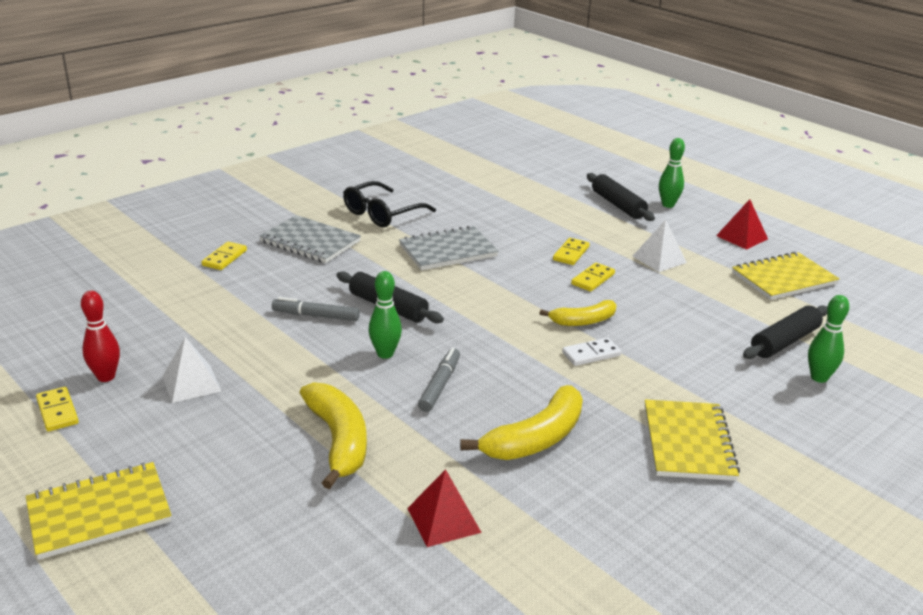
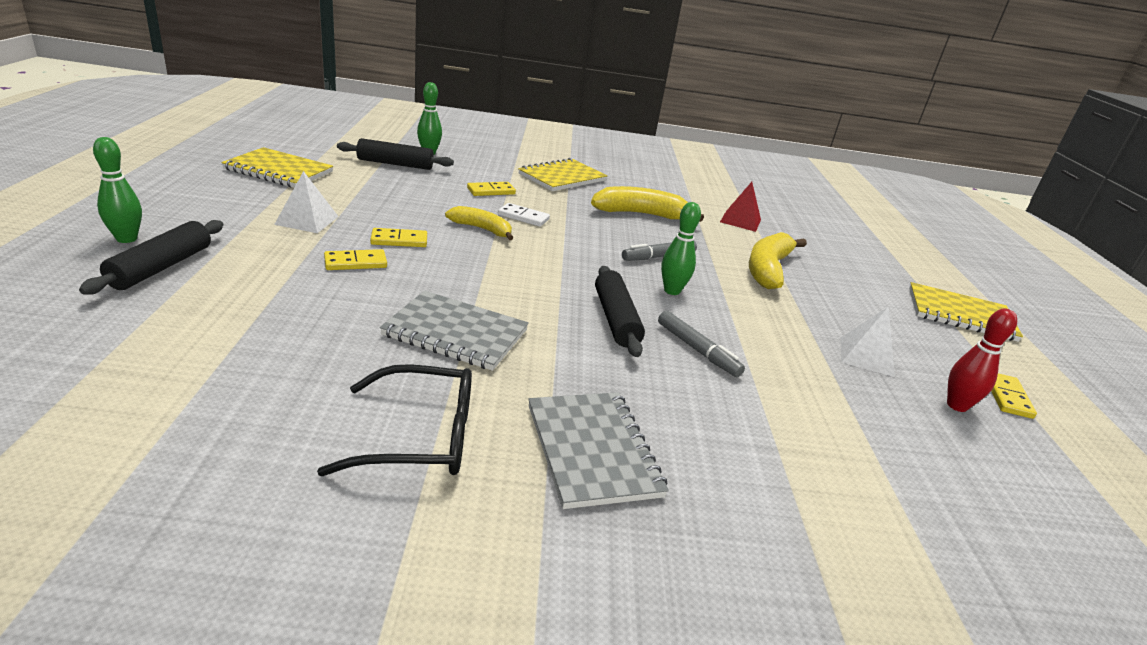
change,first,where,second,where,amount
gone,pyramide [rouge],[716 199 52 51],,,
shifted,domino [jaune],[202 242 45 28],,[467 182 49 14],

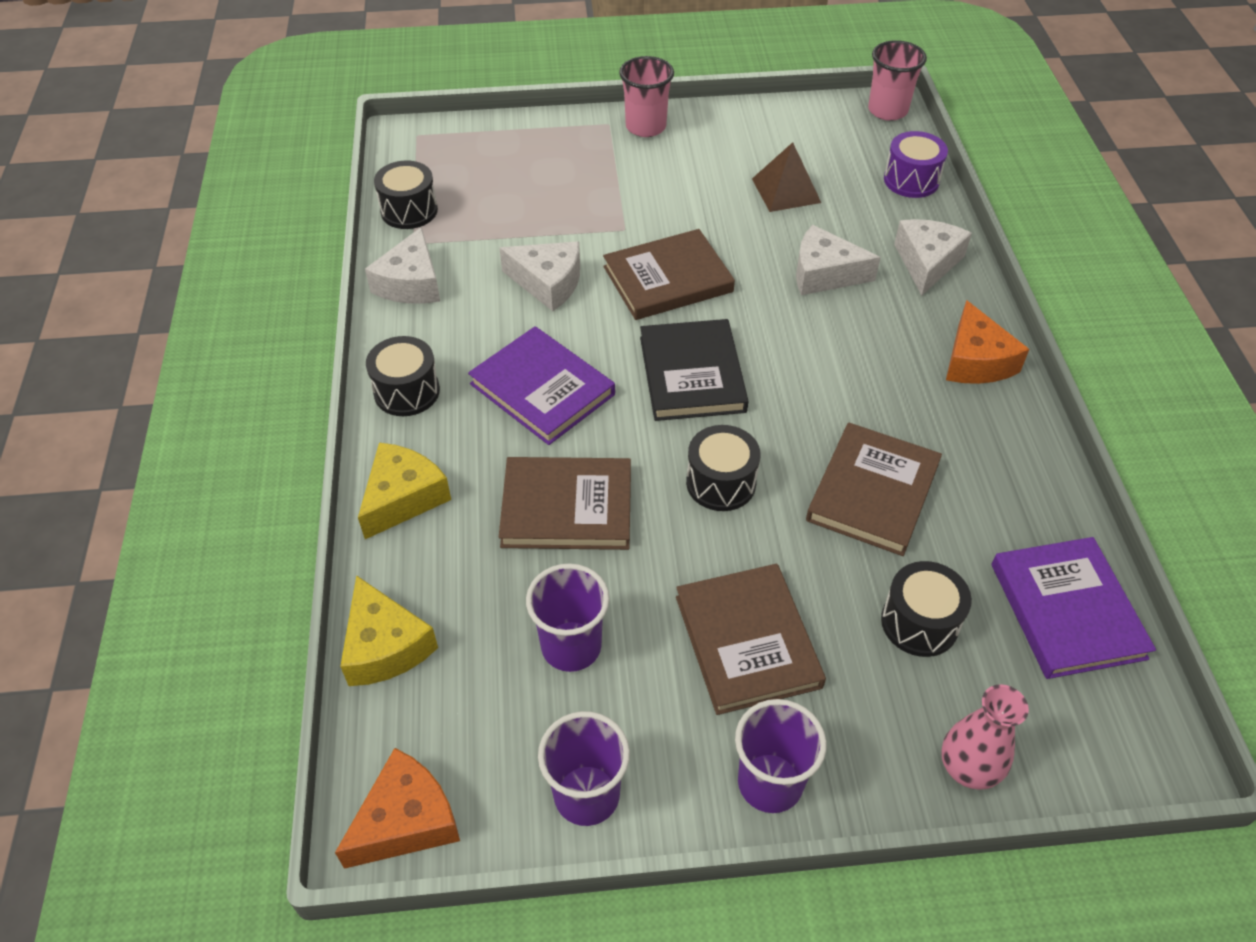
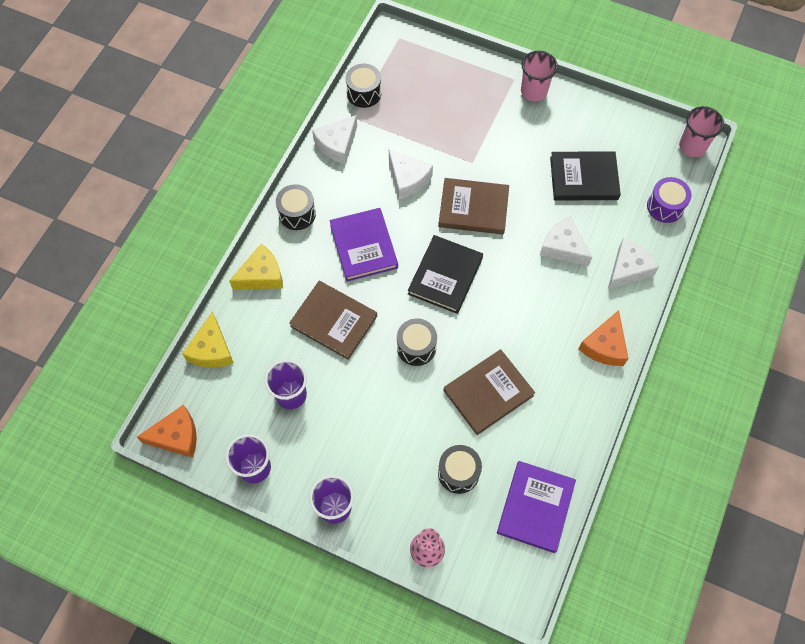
change,first,where,second,where,amount
swapped,pyramide [marron],[752 142 69 70],livre [noir],[550 151 71 50],
gone,livre [marron],[676 564 150 151],,,

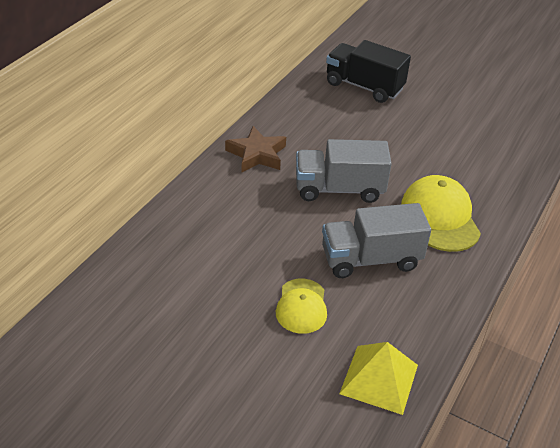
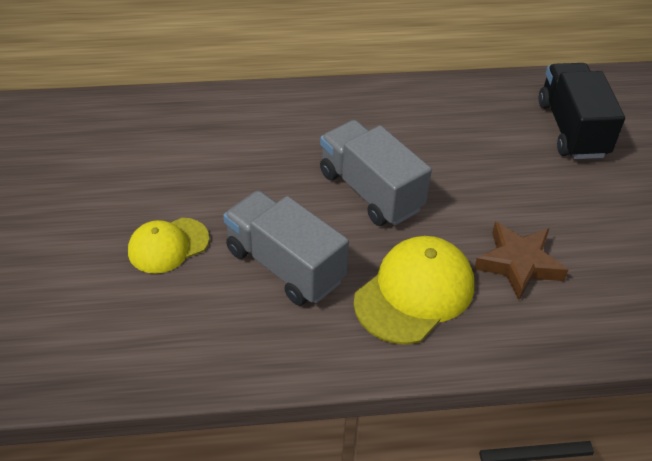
change,first,where,second,where,amount
shifted,étoile [marron],[225 126 61 47],,[474 222 94 78],
gone,pyramide [jaune],[339 342 79 73],,,

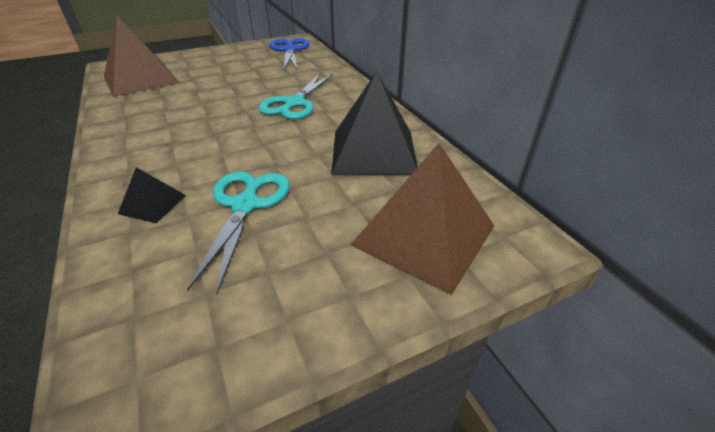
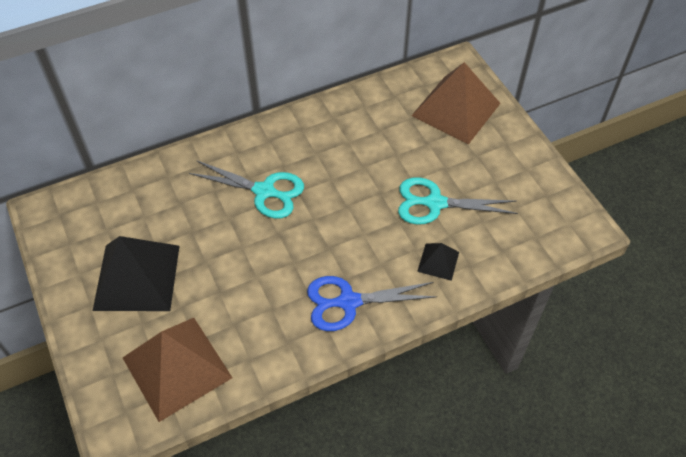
change,first,where,second,where,amount
shifted,ciseaux [bleu],[269 38 41 32],,[307 276 130 55],
shifted,pyramide [noir],[331 71 87 104],,[93 236 86 75],

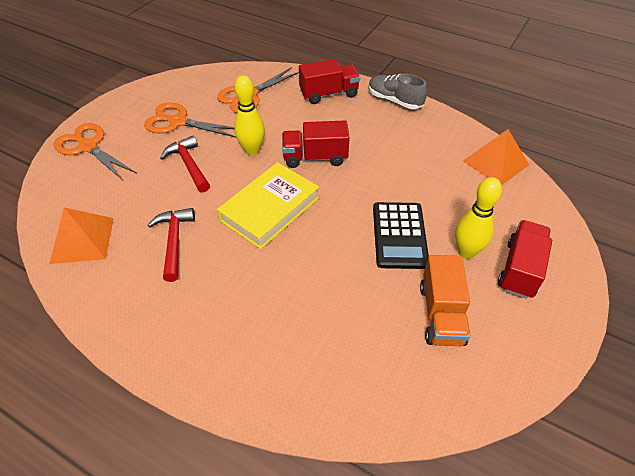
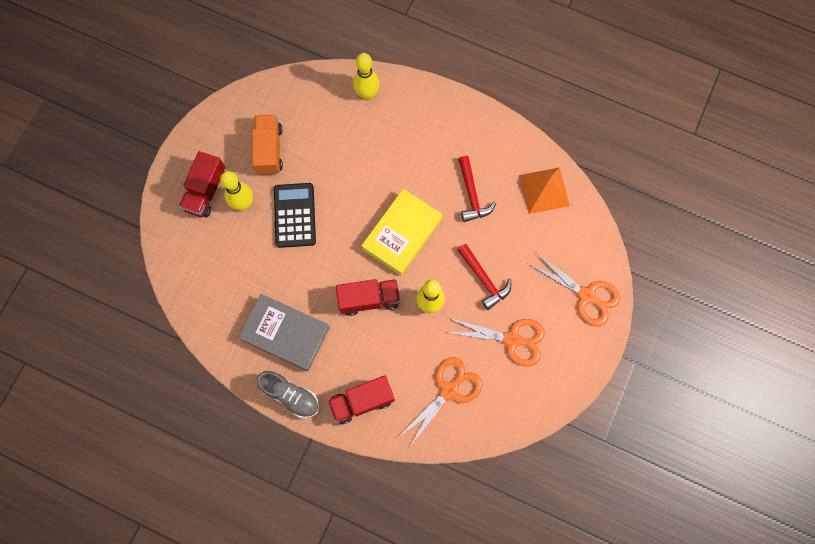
change,first,where,second,where,amount
gone,pyramide [orange],[463 129 66 57],,,
new,,,quille [jaune],[353 53 26 47],
new,,,livre [gris],[239 294 91 77],

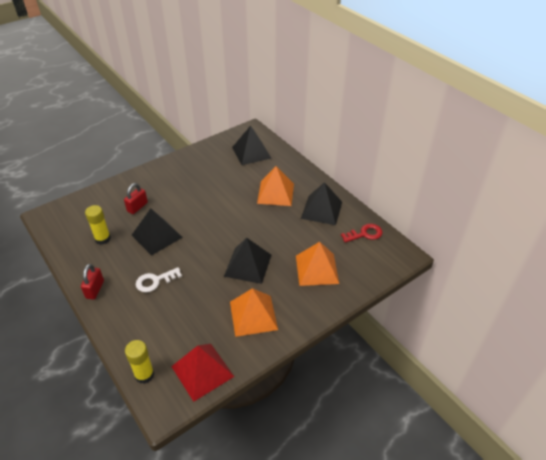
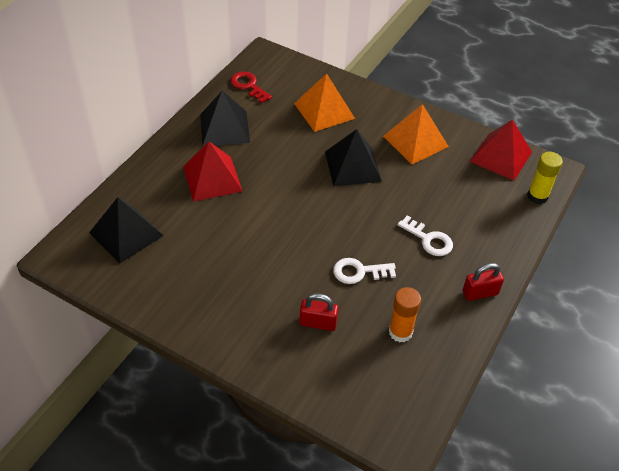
change,first,where,second,where,amount
repainted,pyramide [orange],[257 166 37 40],pyramide [rouge],[183 141 59 61],
repainted,bâton de colle [jaune],[85 205 26 40],bâton de colle [orange],[389 287 32 56],
swapped,pyramide [noir],[132 208 51 48],clé [blanc],[333 258 63 26],

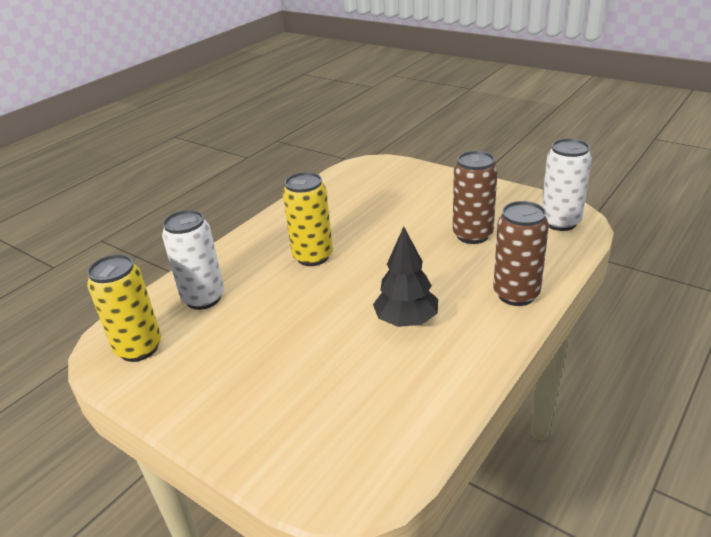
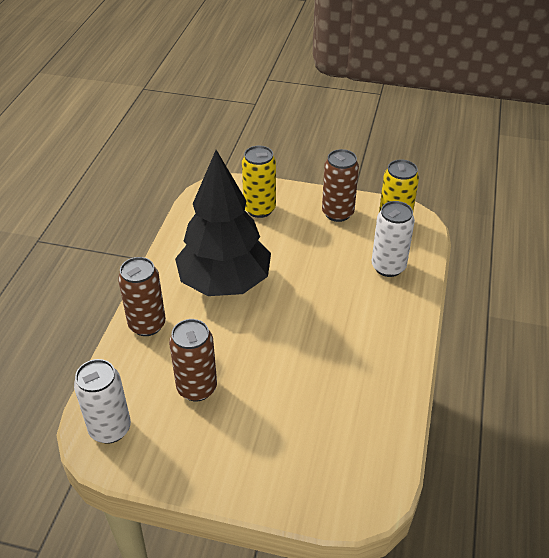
change,first,where,second,where,amount
shifted,canette [jaune],[283 172 50 94],,[242 146 34 72],
scaled,arbre [noir],[373 227 65 100],,[175 150 96 146],x1.93
new,,,canette [marron],[322 149 37 73],

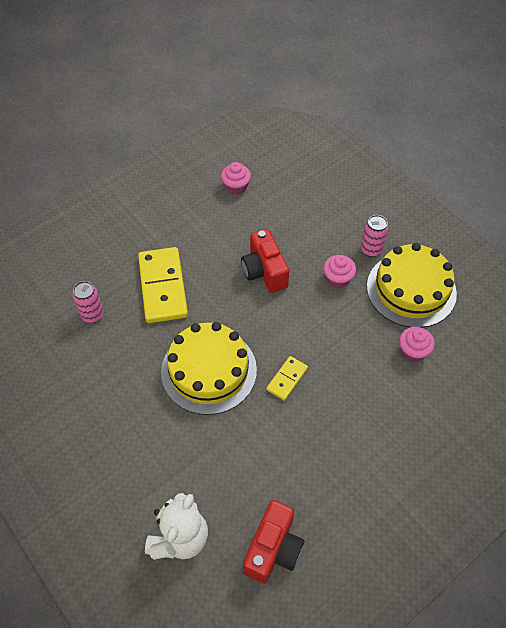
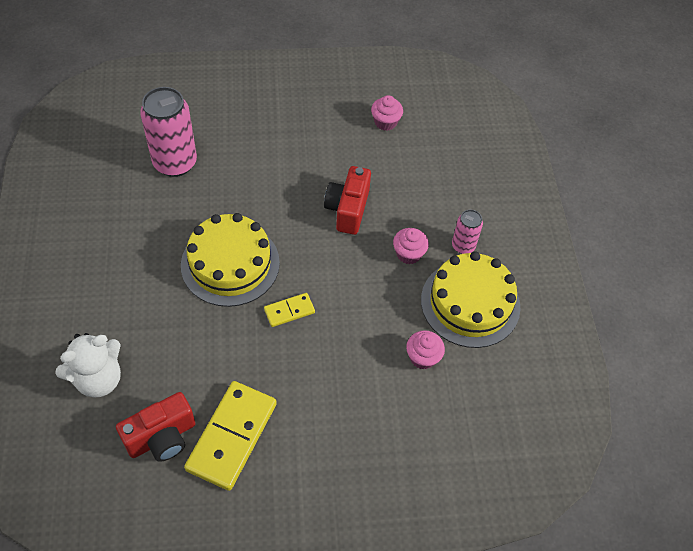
change,first,where,second,where,amount
shifted,domino [jaune],[138 247 50 76],,[184 381 93 110],
scaled,canette [rose],[72 281 32 42],,[140 87 57 90],x1.90

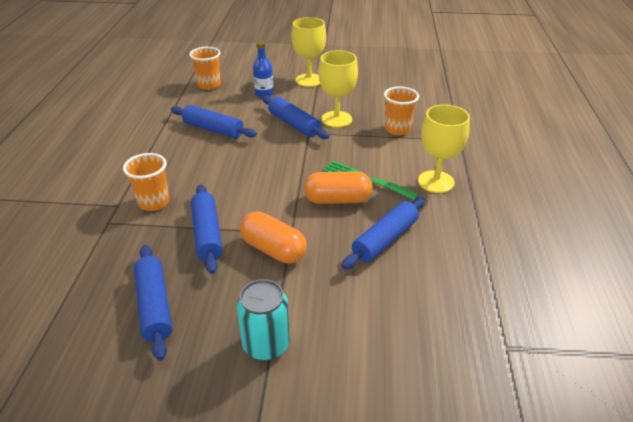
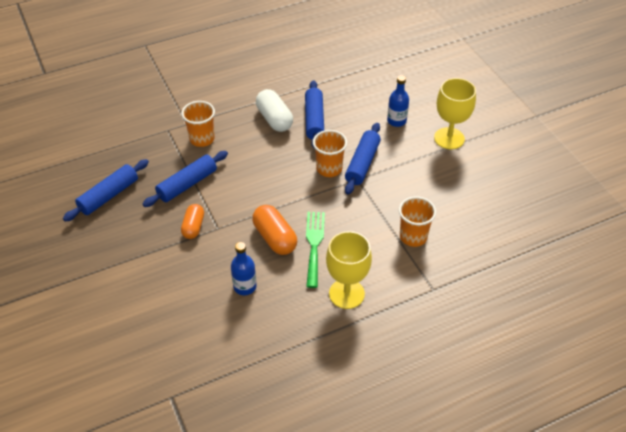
change,first,where,second,where,amount
shifted,gobelet [orange],[189 47 32 43],,[313 130 34 47],
gone,verre à pied [jaune],[319 50 39 78],,,
swapped,rouleau à pâtisserie [bleu],[342 197 83 72],bouteille [bleu],[231 242 26 53],
scaled,gélule [orange],[240 212 67 52],,[181 204 23 35],x0.66
gone,canette [turquoise],[237 279 53 82],,,
new,,,gélule [blanc],[256 89 37 43],

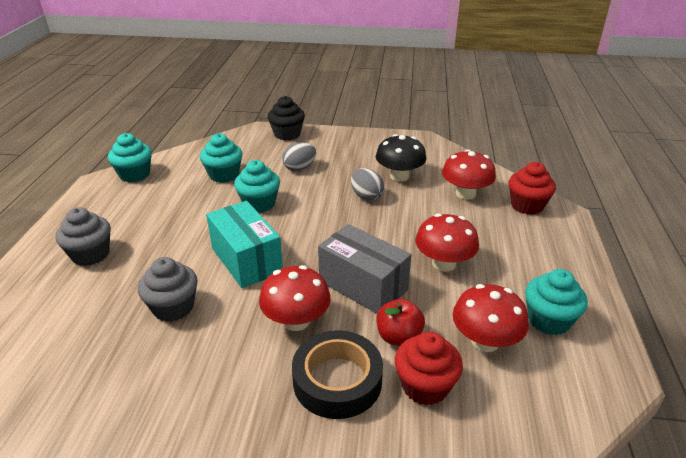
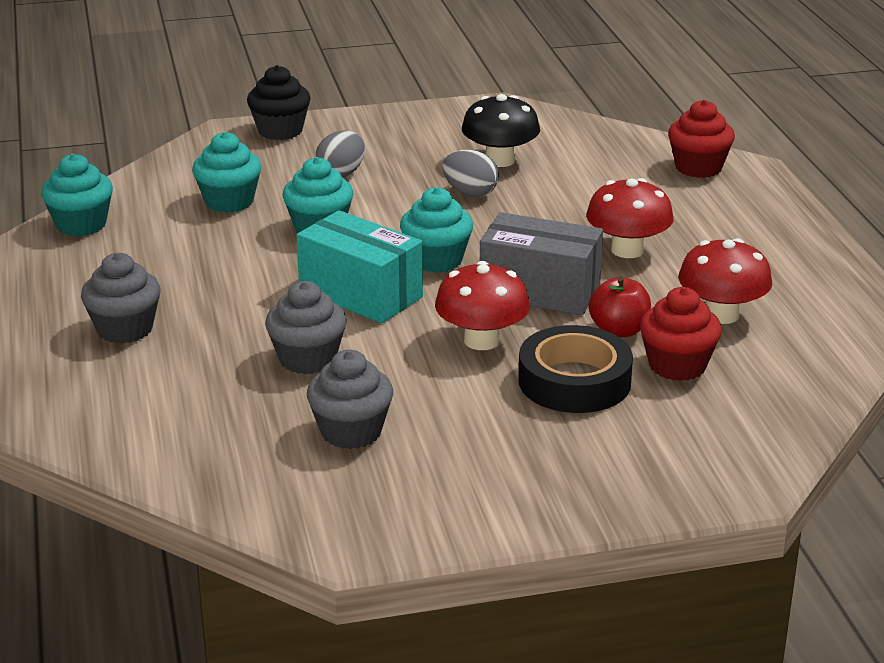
change,first,where,second,where,amount
gone,champignon [rouge],[442 149 54 50],,,
shifted,muffin [turquoise],[525 269 63 66],,[400 187 73 86],
new,,,muffin [gris],[307 350 86 99],

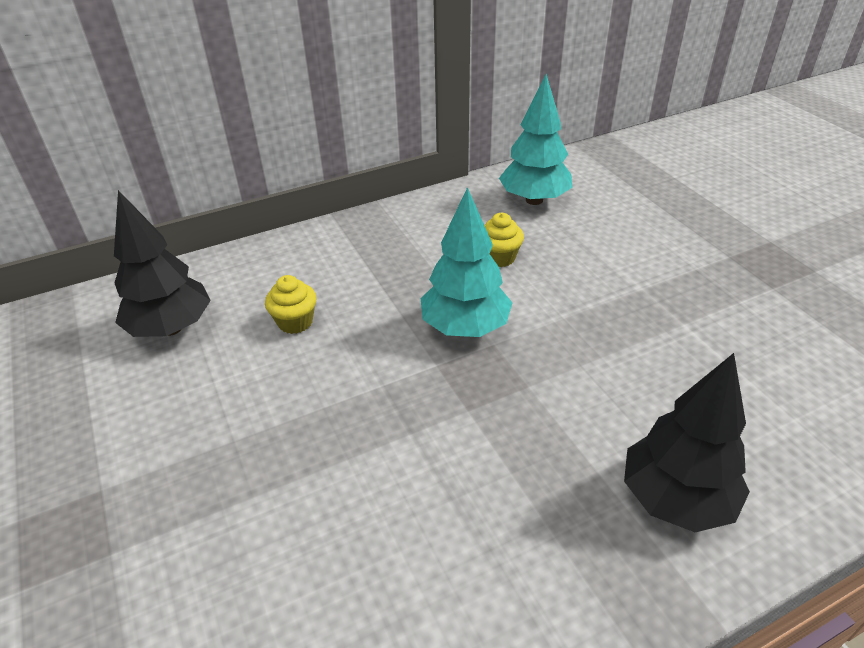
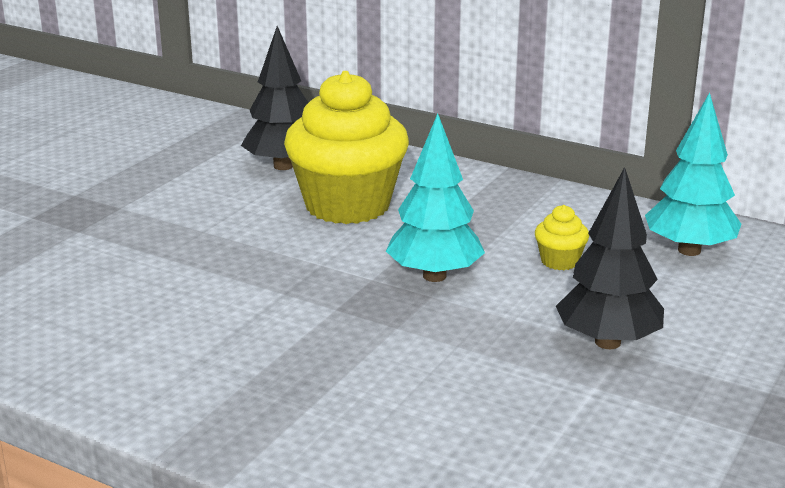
change,first,where,second,where,amount
scaled,muffin [jaune],[265 275 52 59],,[284 71 125 153],x2.47
shifted,arbre [noir],[624 353 126 179],,[556 167 108 182],

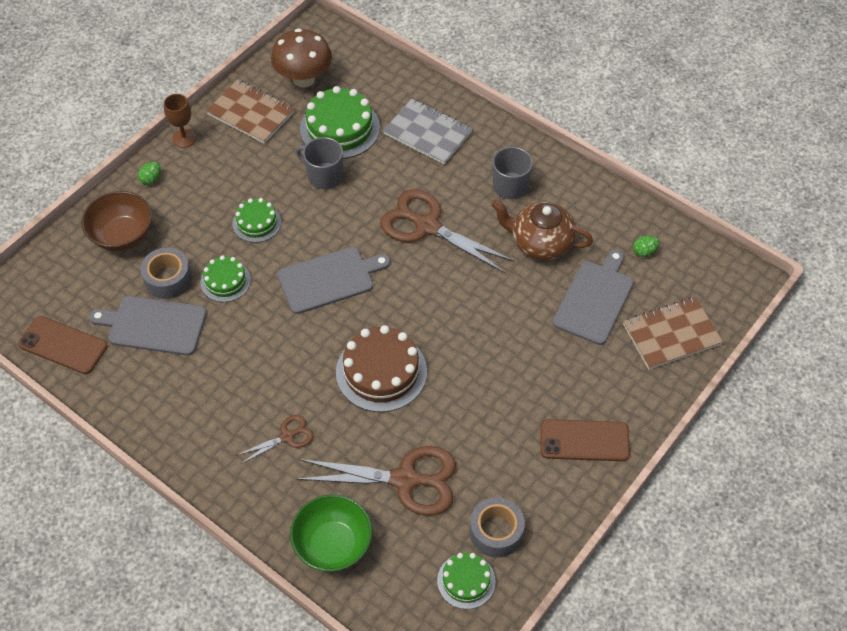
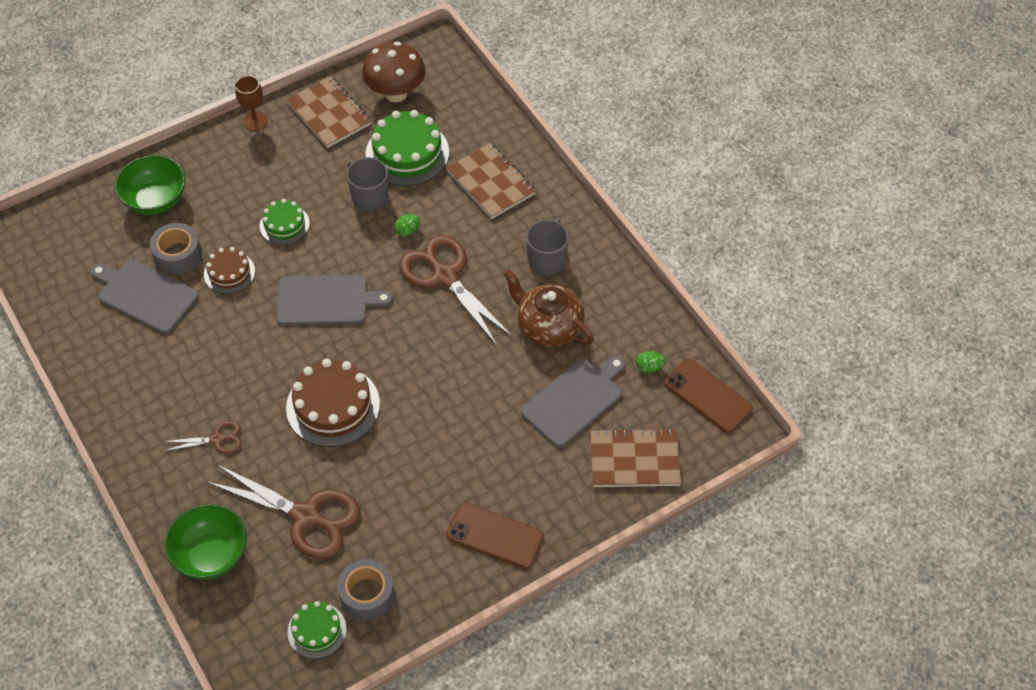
change,first,where,second,where,amount
repainted,carnet [gris],[383 99 90 65],carnet [marron],[446 143 90 76],
shifted,œuf [vert],[138 162 23 23],,[394 214 26 23],
repainted,bol [marron],[82 191 70 60],bol [vert],[115 155 71 60],
repainted,gâteau [vert],[200 255 51 47],gâteau [marron],[204 247 51 47],
shifted,téléphone [marron],[18 316 90 58],,[664 359 89 74],

